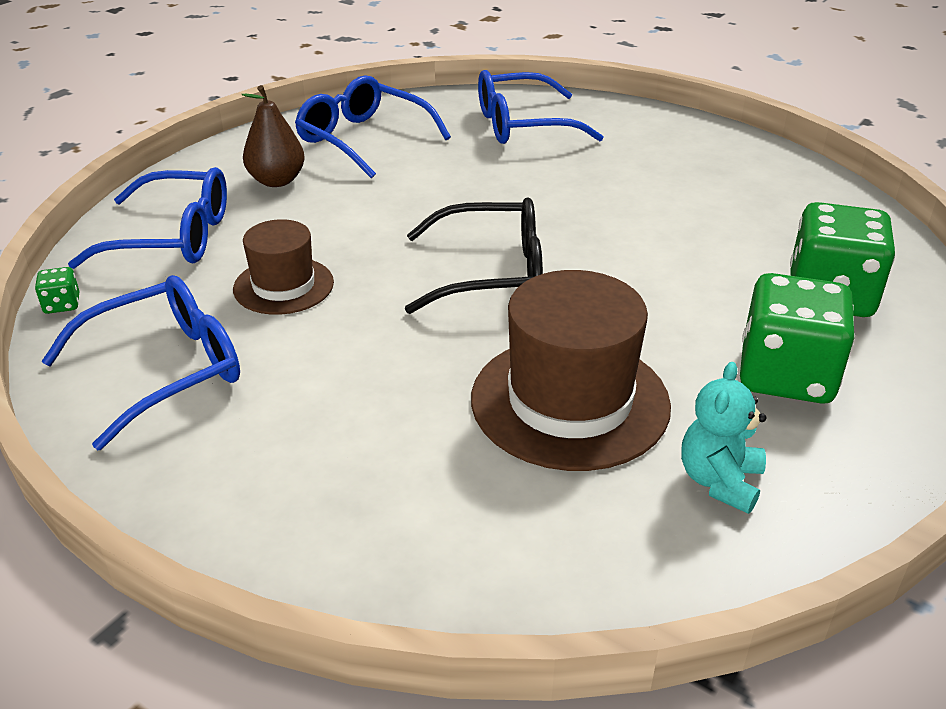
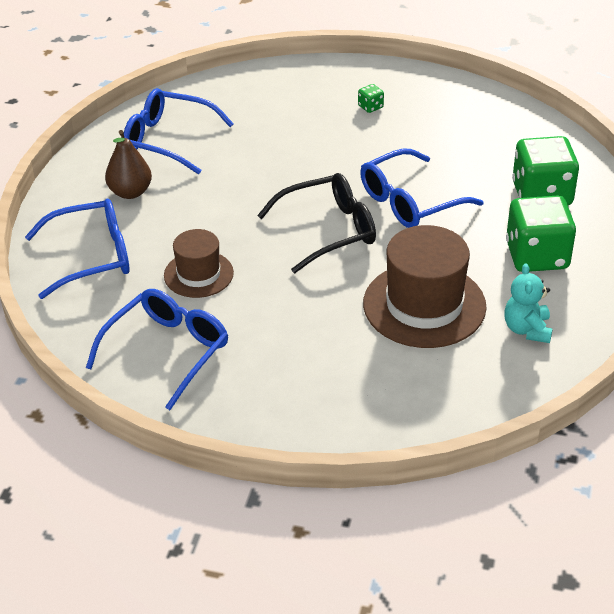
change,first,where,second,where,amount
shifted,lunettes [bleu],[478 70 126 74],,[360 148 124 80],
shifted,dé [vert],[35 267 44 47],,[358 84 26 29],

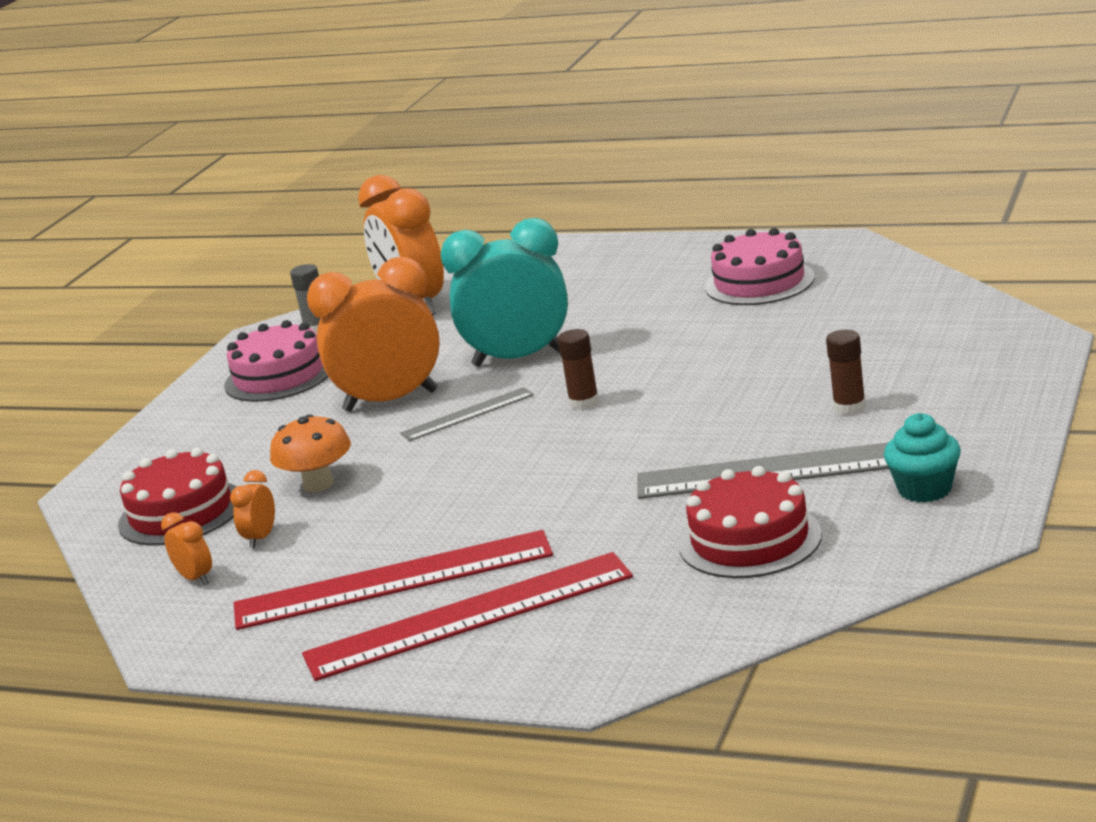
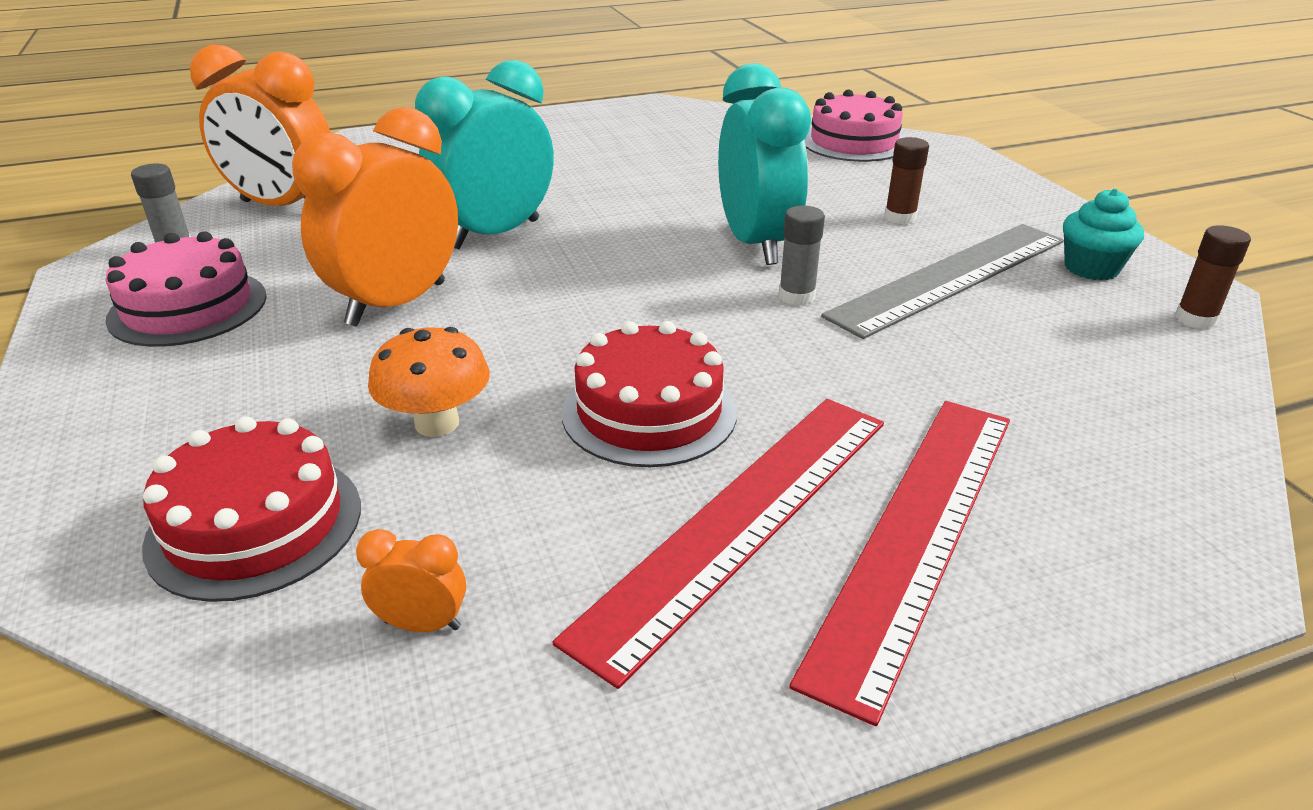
change,first,where,second,where,amount
shifted,gâteau [rose],[705 228 110 77],,[804 89 100 73],
shifted,bâton de colle [marron],[558 329 41 81],,[1175 225 76 104],
gone,règle [gris],[400 387 134 54],,,
shifted,gâteau [rouge],[679 466 143 112],,[562 321 175 146],
gone,réveil [orange],[230 470 45 78],,,
new,,,réveil [turquoise],[718 63 93 202],
new,,,bâton de colle [gris],[779 206 46 99],

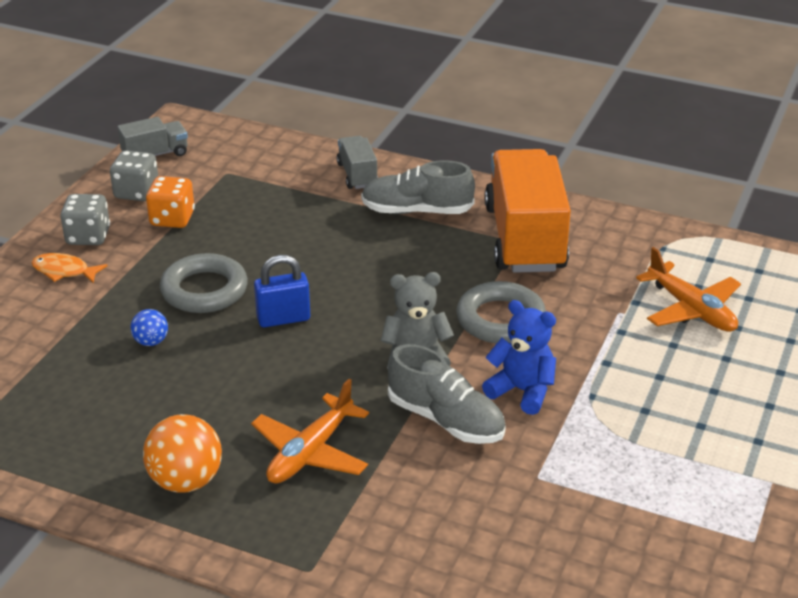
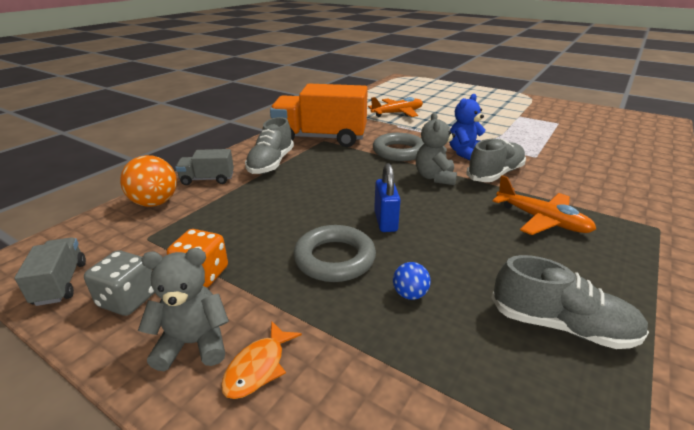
change,first,where,second,where,amount
swapped,dé [gris],[60 194 50 51],ours en peluche [gris],[138 248 91 123],
shifted,balle [orange],[143 414 79 79],,[120 155 57 52],
new,,,chaussure [gris],[491 255 158 94],

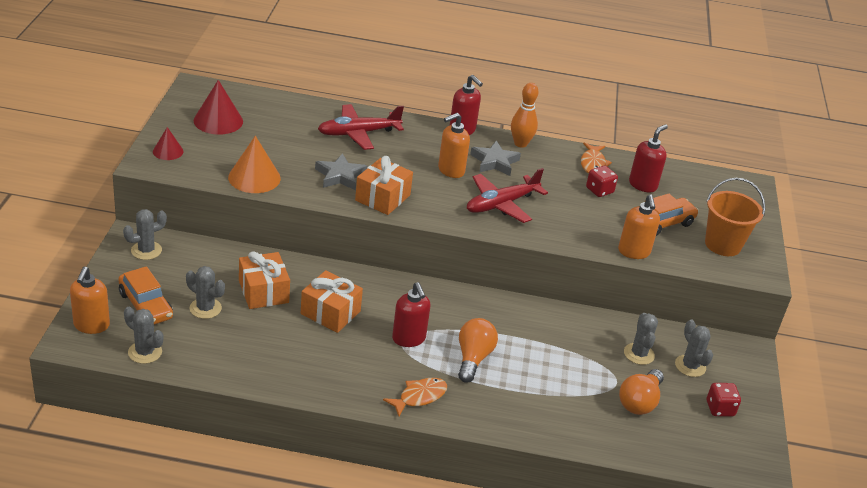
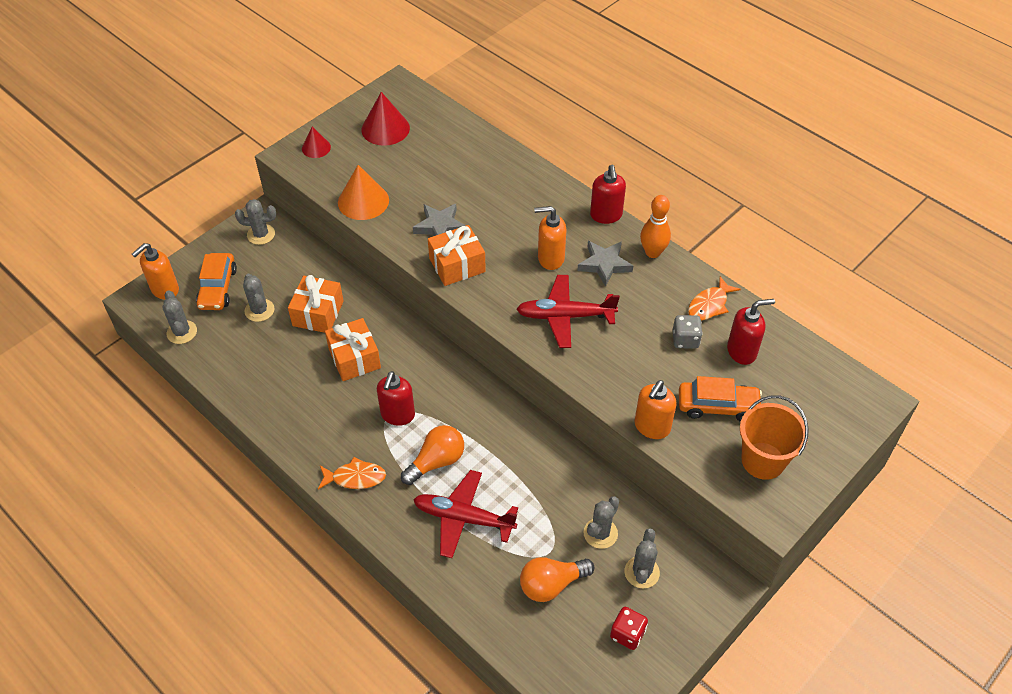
change,first,where,second,where,amount
shifted,avion [rouge],[318 104 86 46],,[413 470 105 88],
repainted,dé [rouge],[586 166 32 31],dé [gris],[672 315 31 34],

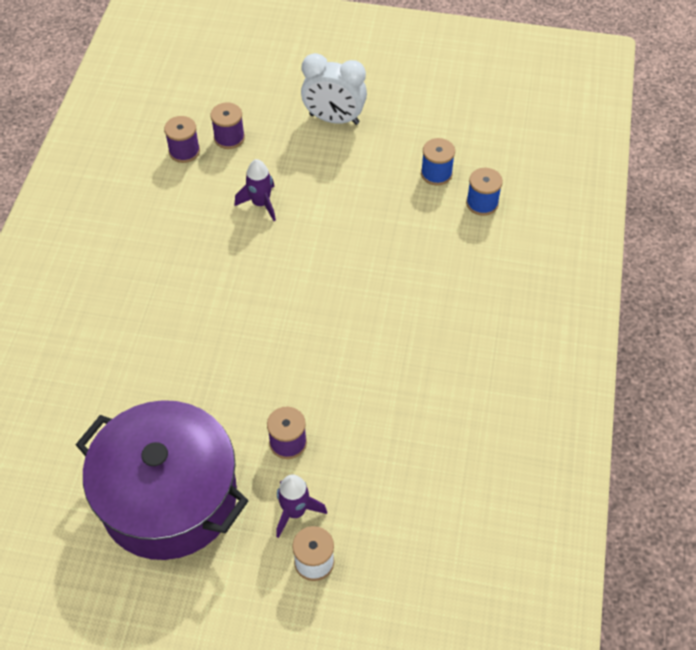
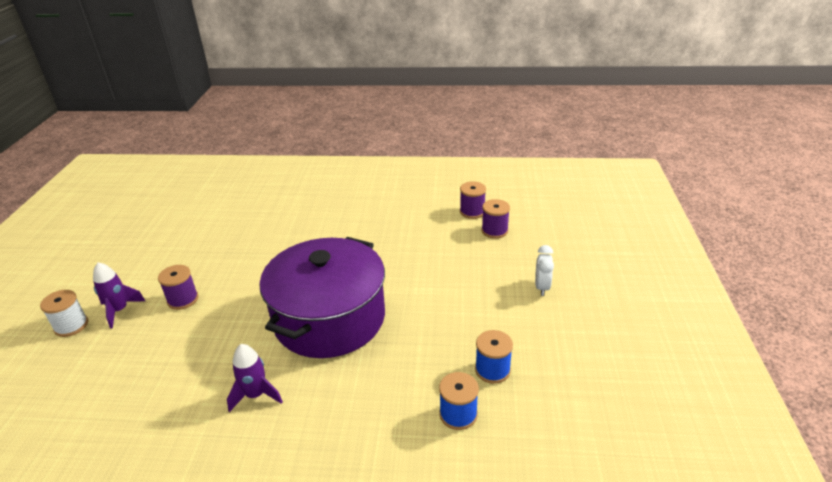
change,first,where,second,where,amount
scaled,réveil [blanc],[301 53 66 72],,[535 245 19 51],x0.57
shifted,fusée [violet],[235 159 41 62],,[227 344 56 68],
shifted,marmite [violet],[76 400 173 160],,[260 237 125 121],

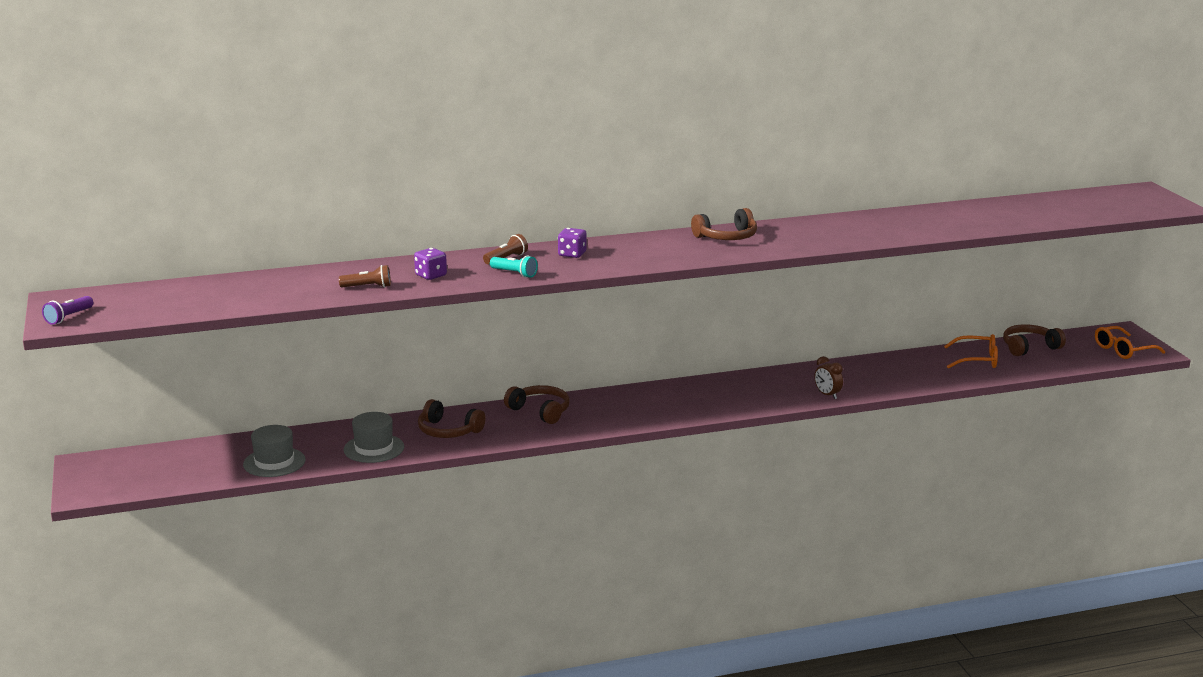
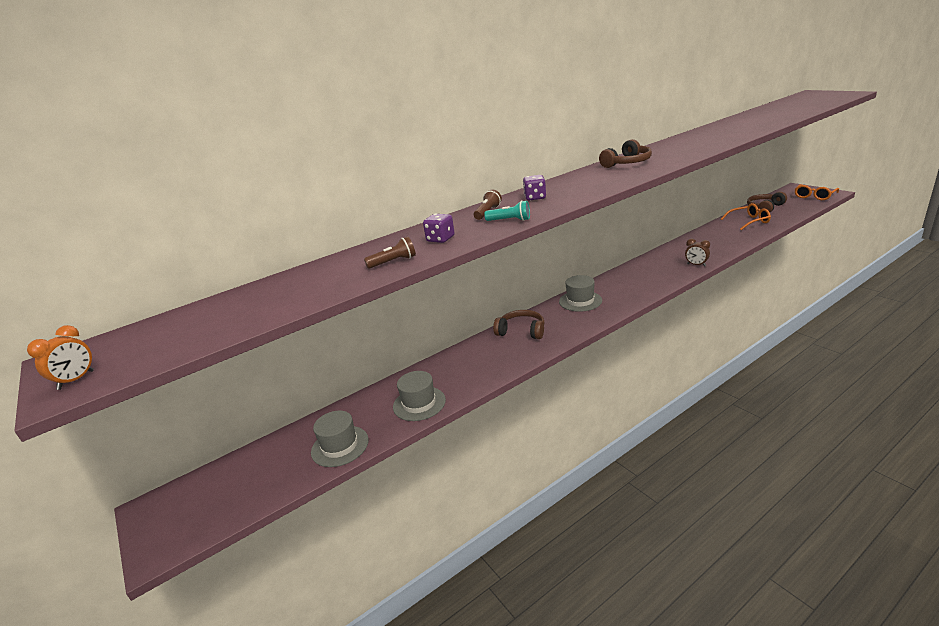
change,first,where,second,where,amount
swapped,lampe de poche [violet],[42 296 51 29],réveil [orange],[27 325 67 65],
gone,casque audio [marron],[418 399 68 39],,,
new,,,chapeau [gris],[559 275 43 37],

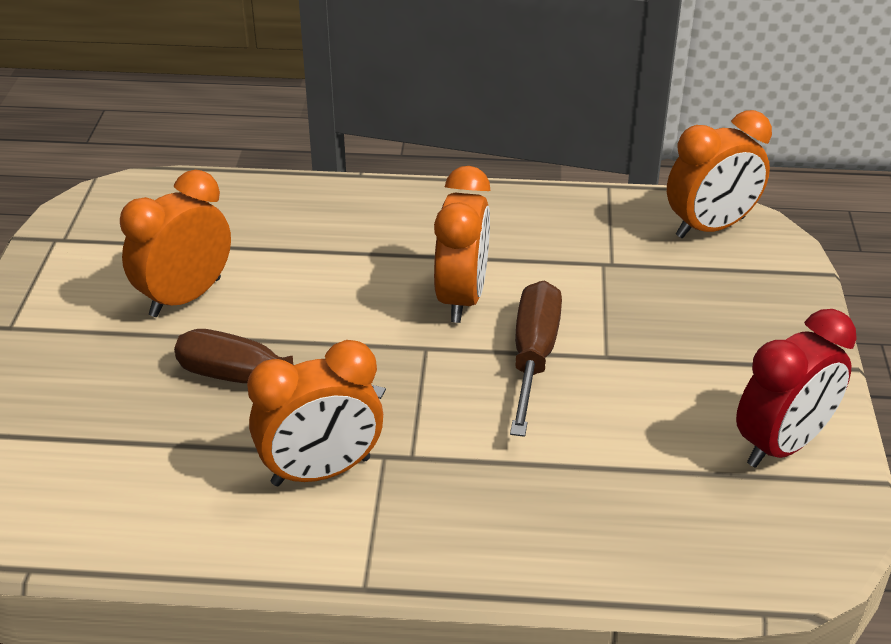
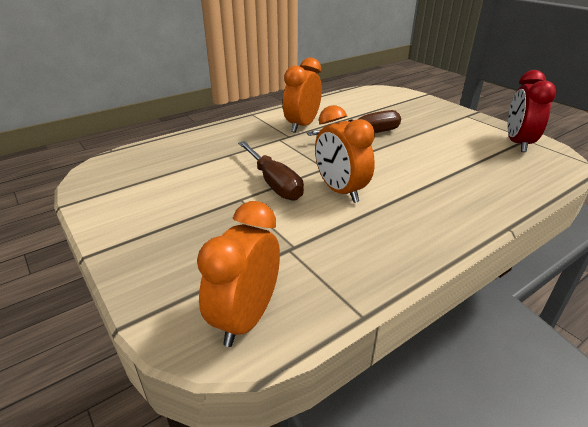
change,first,where,second,where,amount
gone,réveil [orange],[120 170 111 147],,,
shifted,réveil [rouge],[736 309 121 159],,[507 70 50 82],

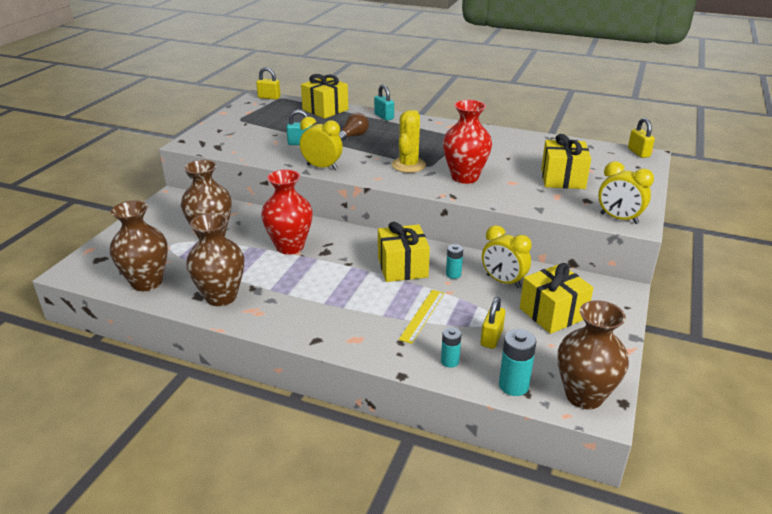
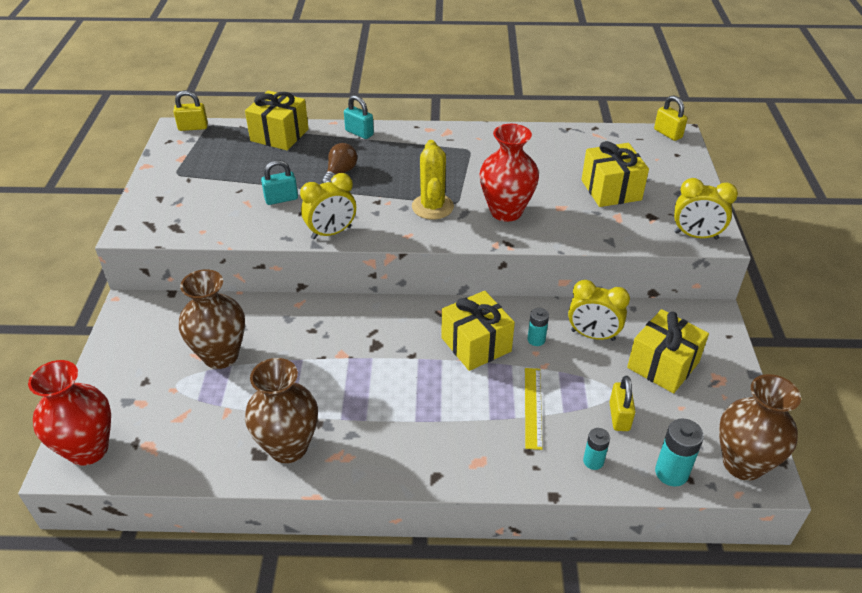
change,first,where,second,where,amount
rotated,réveil [jaune],[300 117 43 53],,[300 173 56 66],150 degrees clockwise
shifted,vase [rouge],[261 169 52 86],,[28 360 83 106],
gone,vase [marron],[110 200 58 91],,,

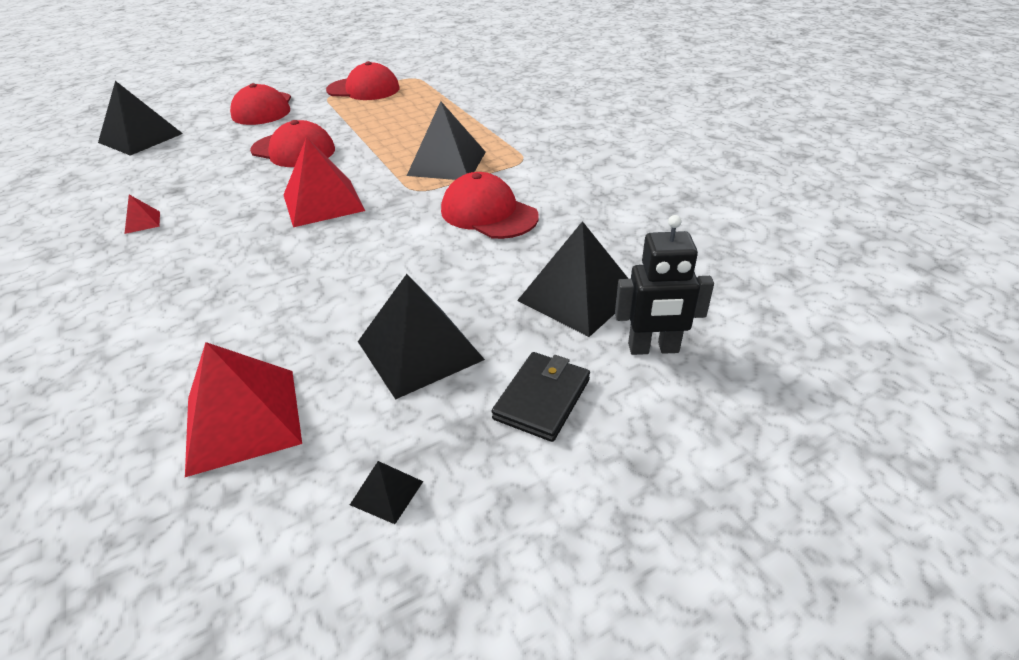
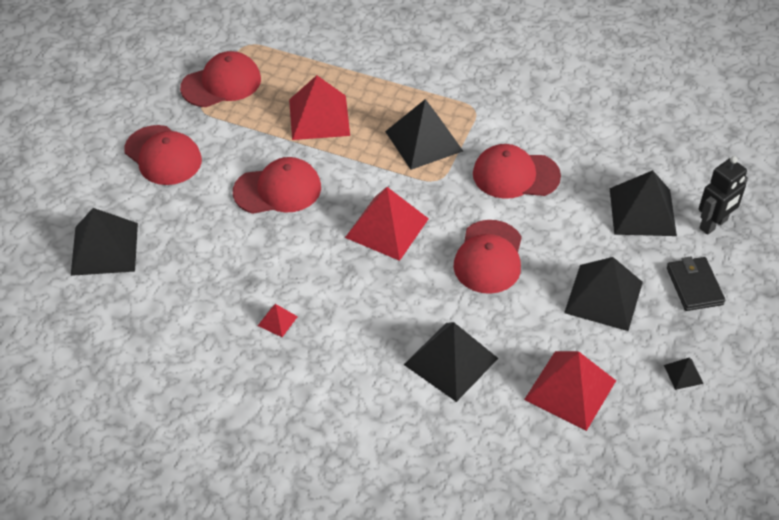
change,first,where,second,where,amount
new,,,pyramide [rouge],[289 75 61 65],
new,,,casquette [rouge],[454 220 68 74],
new,,,pyramide [noir],[404 322 94 80],

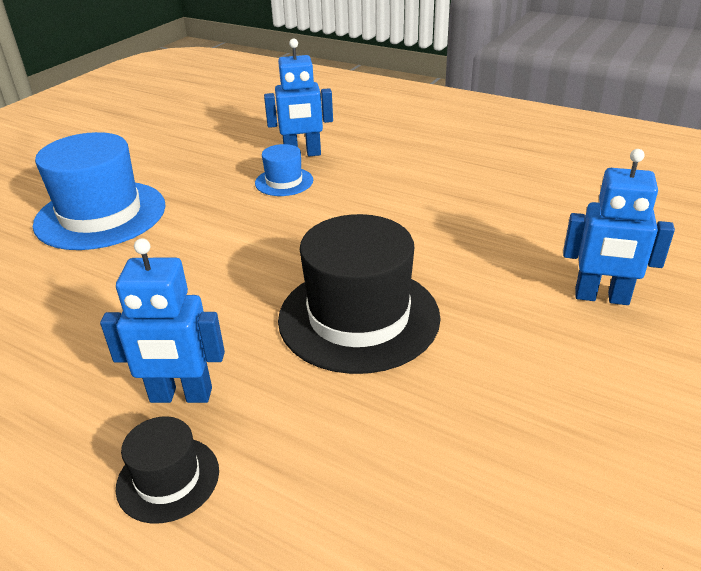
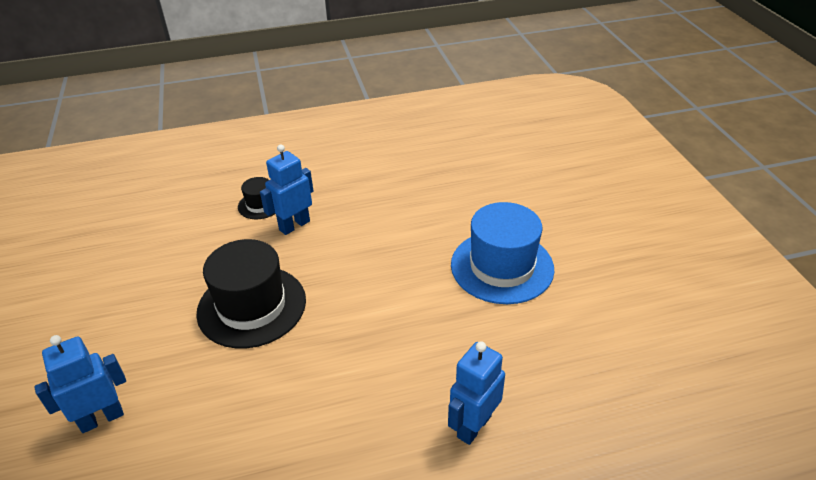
change,first,where,second,where,amount
gone,chapeau [bleu],[255 144 58 52],,,

